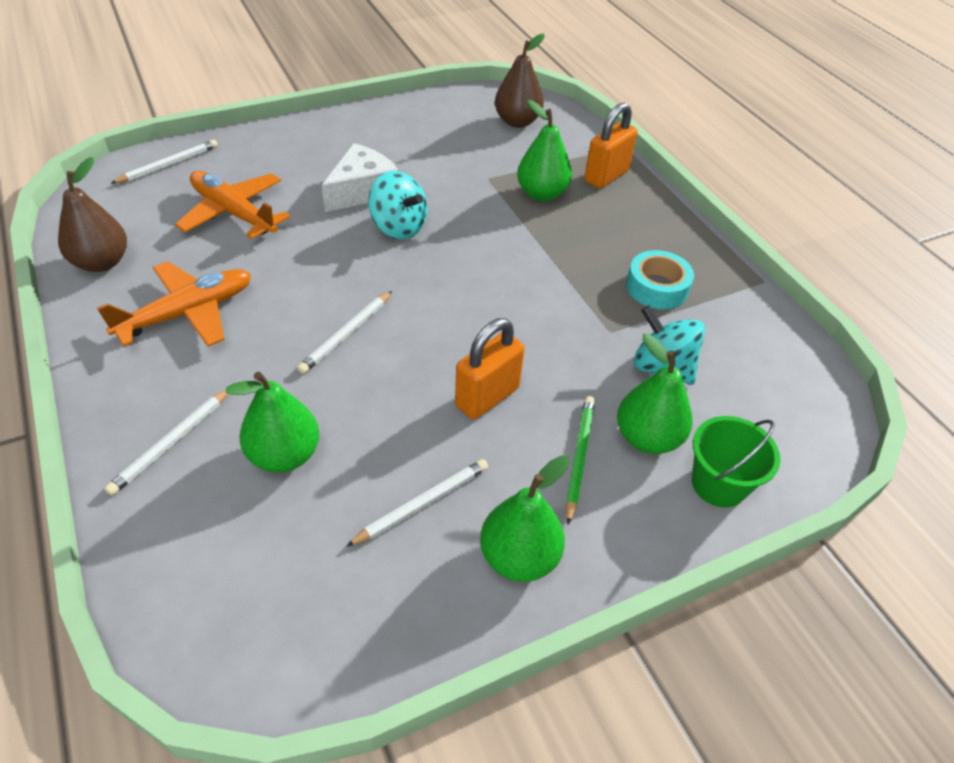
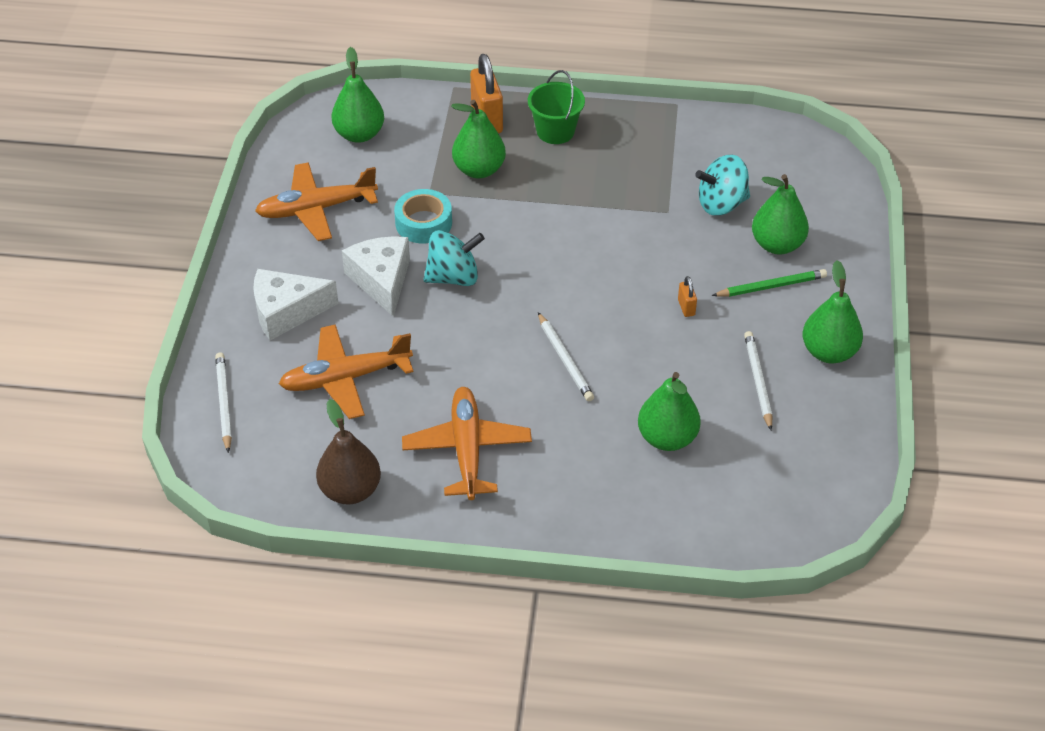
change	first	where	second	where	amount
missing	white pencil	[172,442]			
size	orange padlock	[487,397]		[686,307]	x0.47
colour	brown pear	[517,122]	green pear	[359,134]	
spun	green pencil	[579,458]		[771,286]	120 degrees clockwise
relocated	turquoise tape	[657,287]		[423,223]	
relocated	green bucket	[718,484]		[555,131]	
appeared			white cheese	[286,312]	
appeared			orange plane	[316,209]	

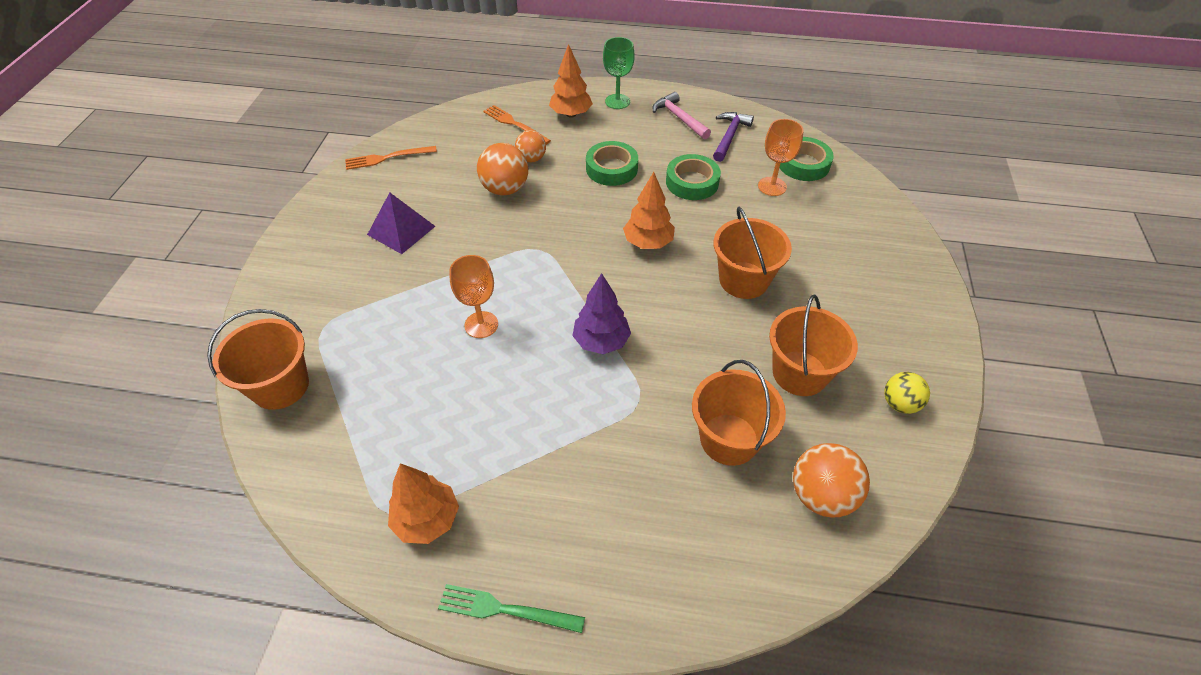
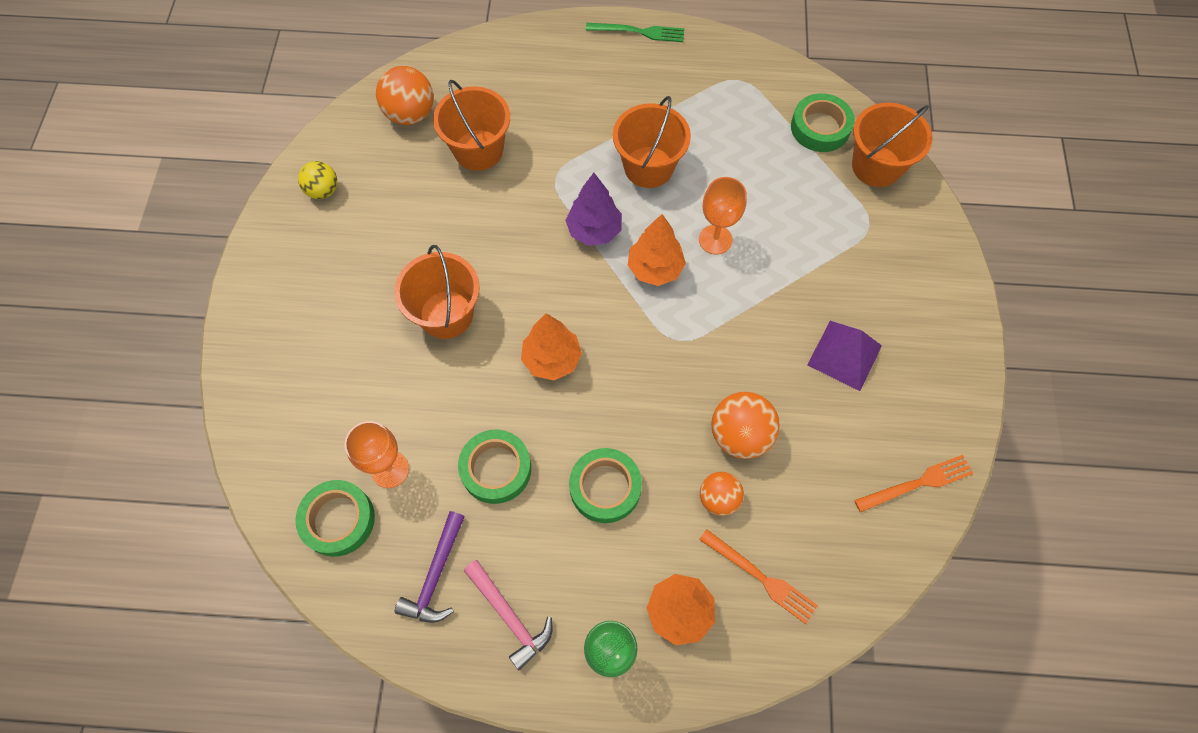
change	first	where	second	where	amount
relocated	orange tree	[427,519]		[655,269]	
relocated	orange bucket	[800,373]		[648,167]	
appeared			green tape	[820,127]	

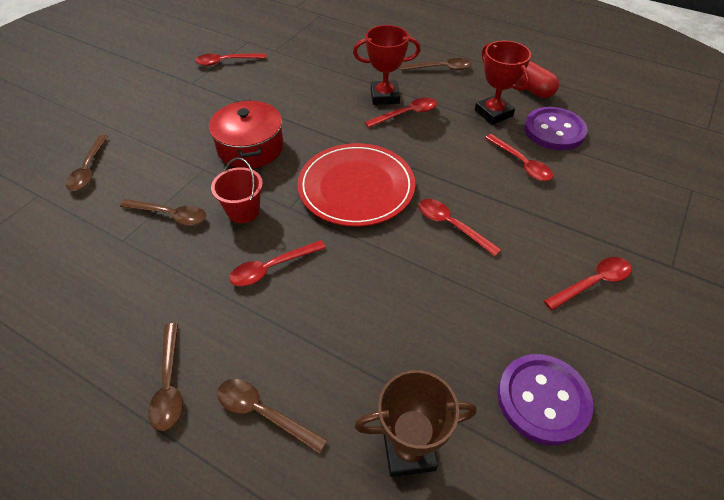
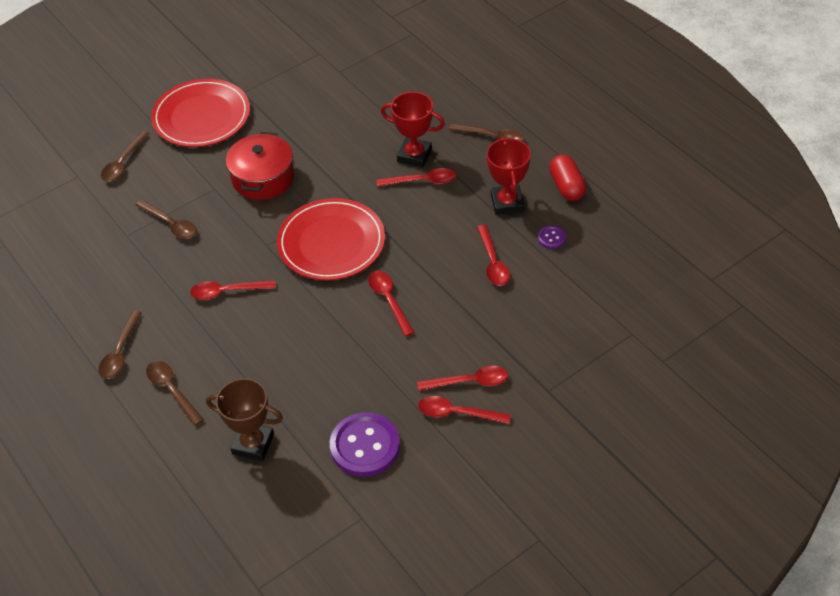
change	first	where	second	where	amount
relocated	red spoon	[226,62]		[457,413]	
missing	red bucket	[243,211]			
size	purple button	[554,130]		[551,238]	x0.46
appeared			red plate	[201,117]	

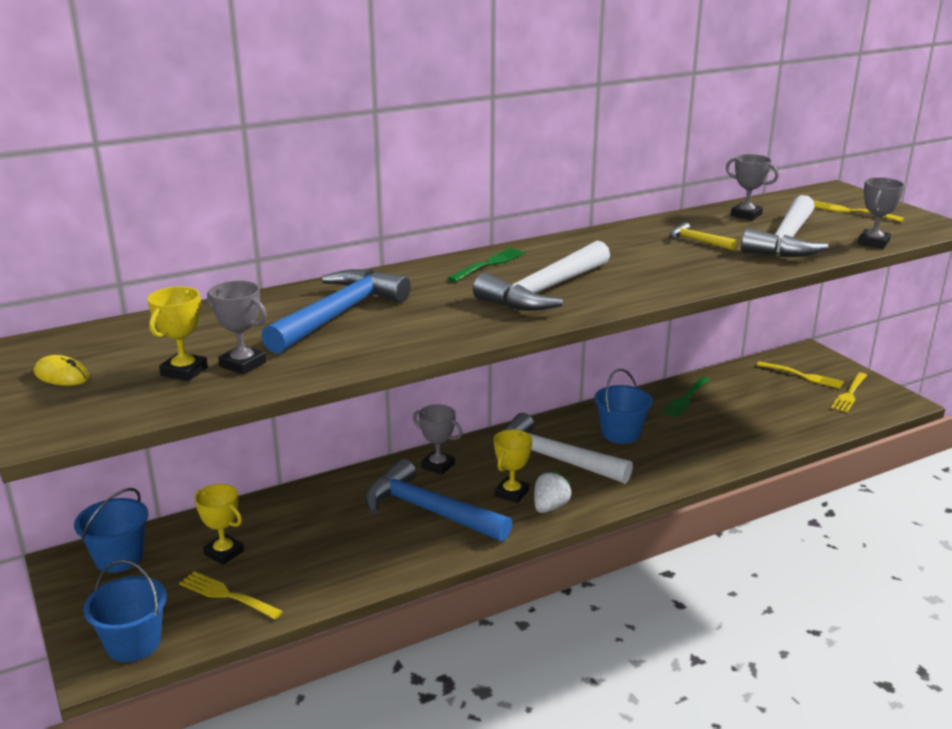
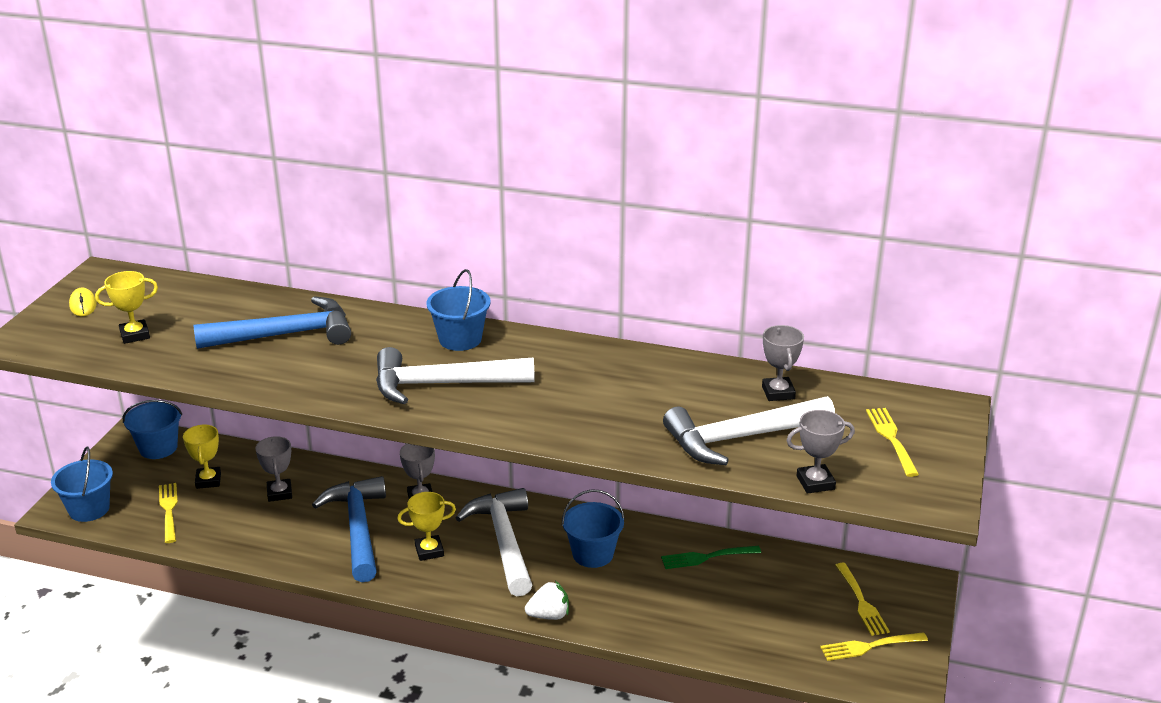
change	first	where	second	where	amount
relocated	grey trophy	[243,364]		[279,493]	
exchanged	green fork	[489,264]	blue bucket	[460,339]	
relocated	white strawberry	[550,507]		[549,615]	
missing	yellow hammer	[697,241]			

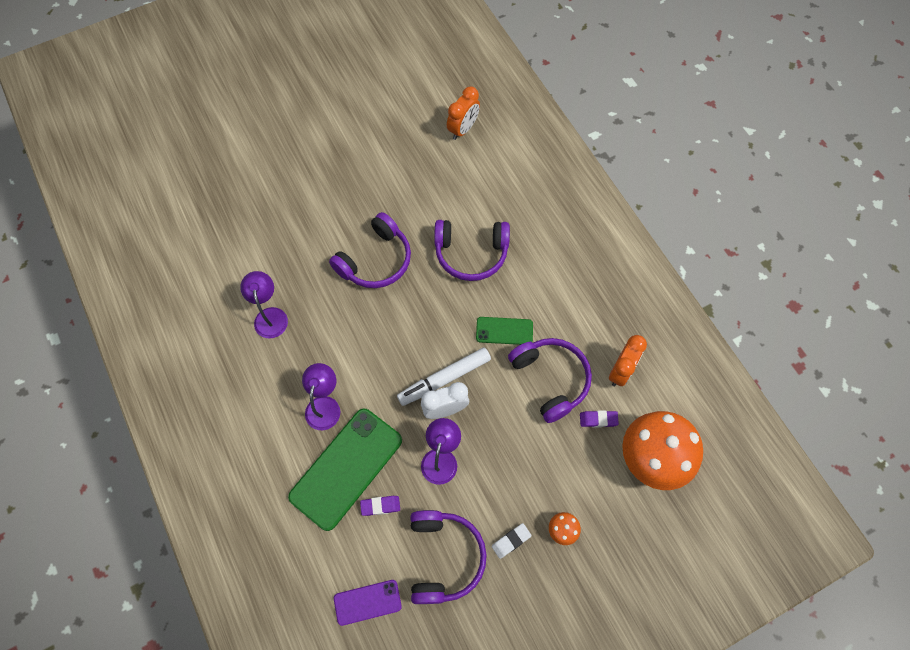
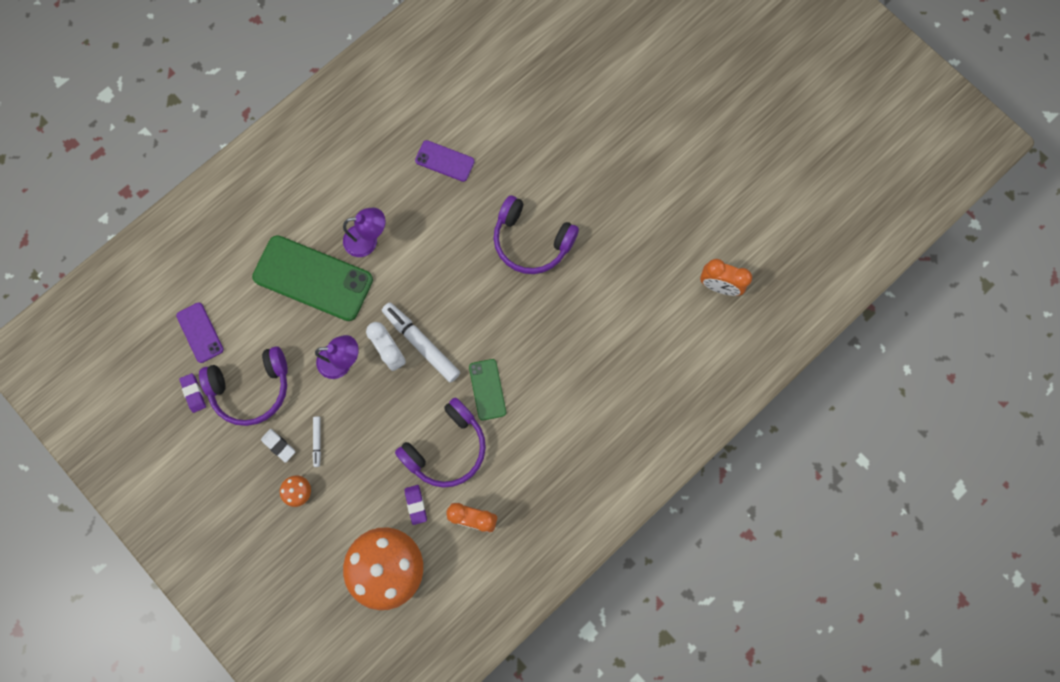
change	first	where	second	where	amount
exchanged	purple lamp	[270,316]	purple phone	[444,161]	
relocated	purple eraser	[380,506]		[193,393]	
missing	purple headphones	[471,254]			
appeared			white marker	[317,441]	

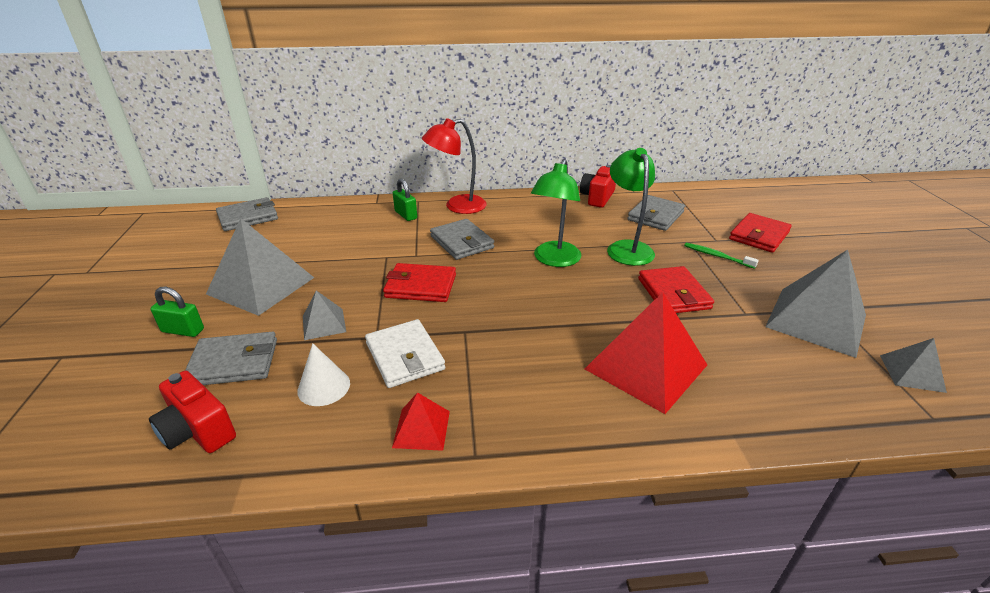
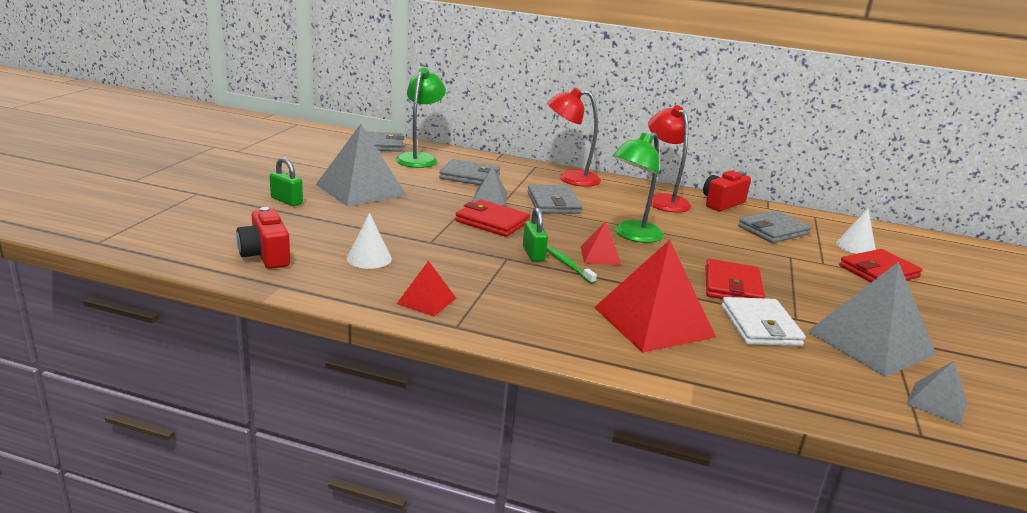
change	first	where	second	where	amount
relocated	grey wallet	[234,362]		[470,176]	
relocated	grey pyramid	[324,324]		[490,197]	
relocated	white wallet	[404,356]		[760,326]	
relocated	green padlock	[406,215]		[533,254]	
relocated	green lamp	[626,248]		[419,158]	
relocated	green toothbrush	[717,256]		[568,265]	
appeared			red pyramid	[600,256]	
appeared			red lamp	[663,200]	
appeared			white cone	[855,247]	

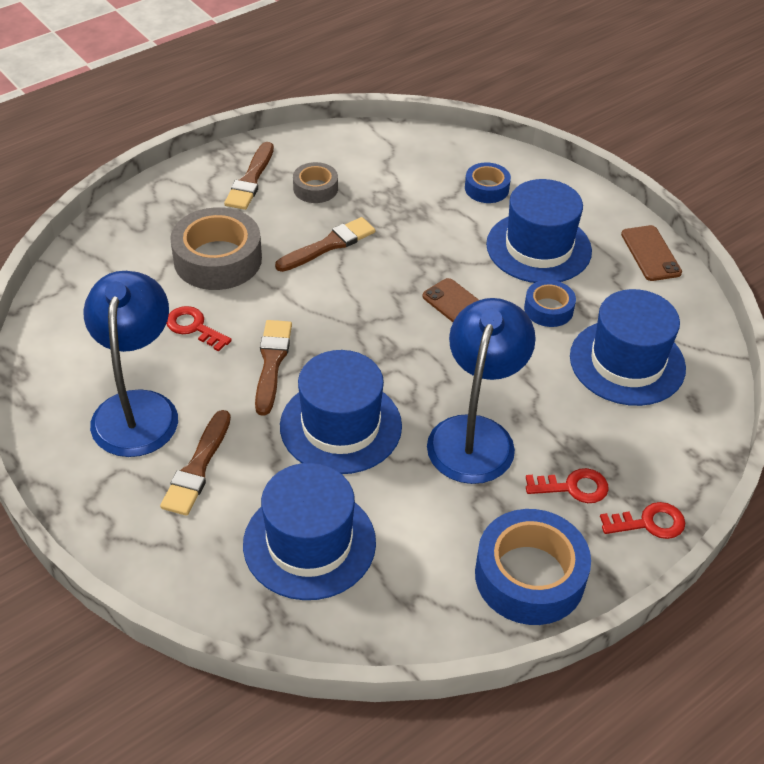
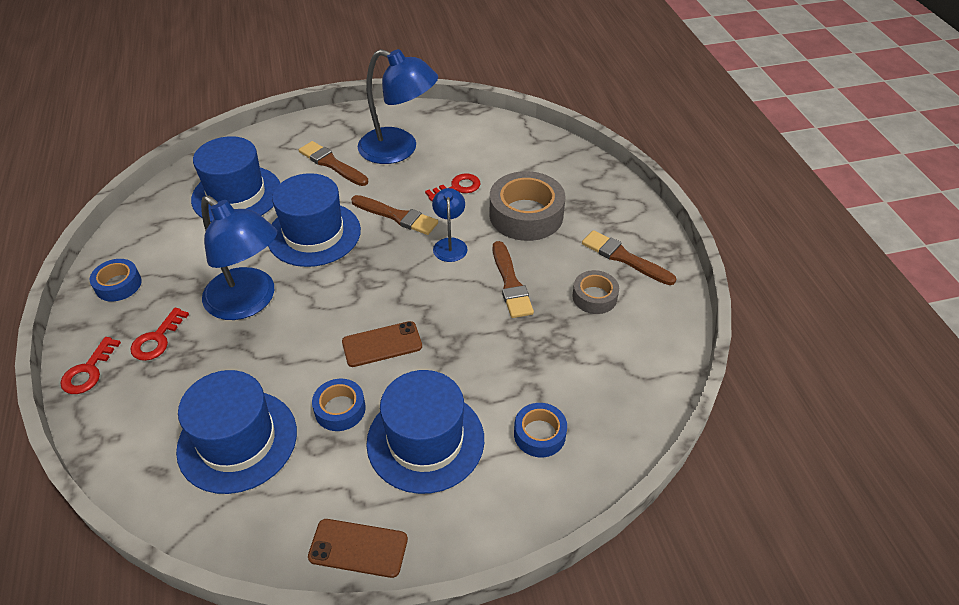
change	first	where	second	where	amount
size	blue tape	[529,576]		[118,285]	x0.54
appeared			blue lamp	[450,244]	

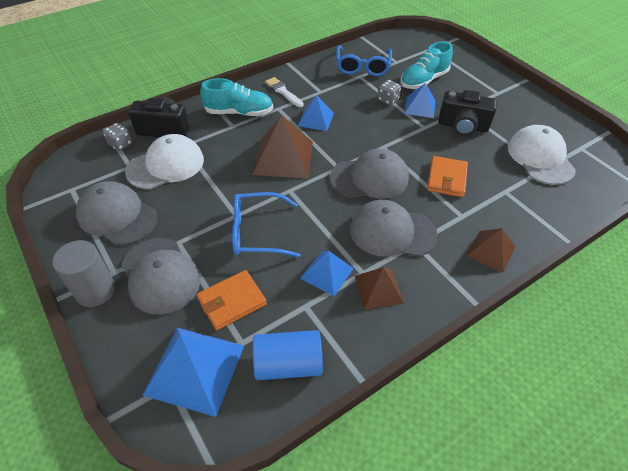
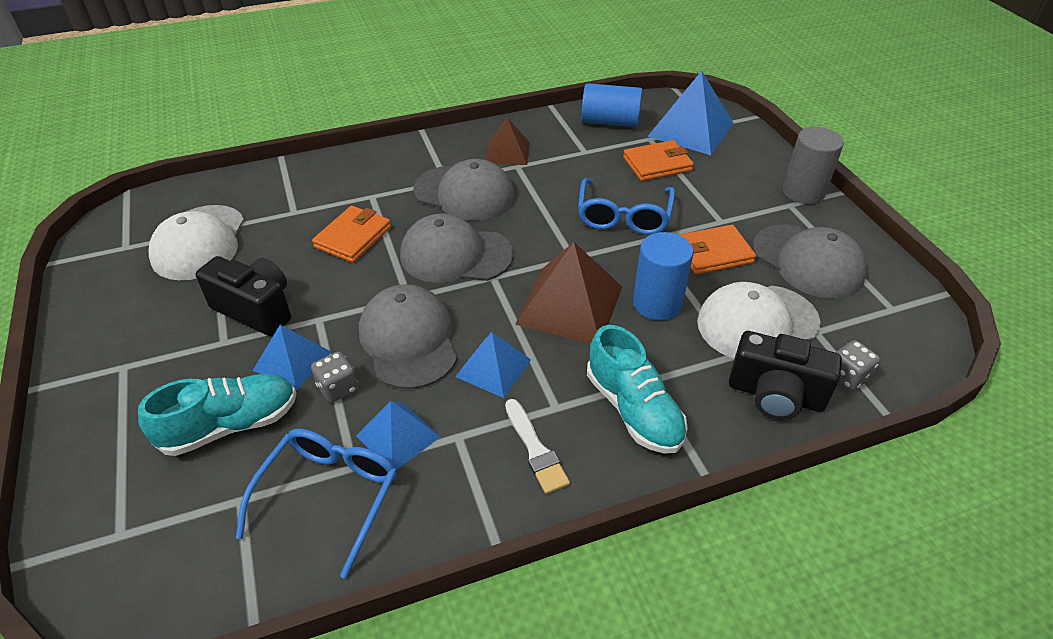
change	first	where	second	where	amount
relocated	grey cap	[160,275]		[408,340]	
spun	turquoise shoe	[239,112]		[633,410]	135 degrees counterclockwise
spun	blue glasses	[257,232]		[624,216]	90 degrees clockwise
relocated	blue pyramid	[327,273]		[398,436]	
missing	brown pyramid	[491,251]			
appeared			blue cylinder	[657,303]	
appeared			orange wallet	[713,253]	

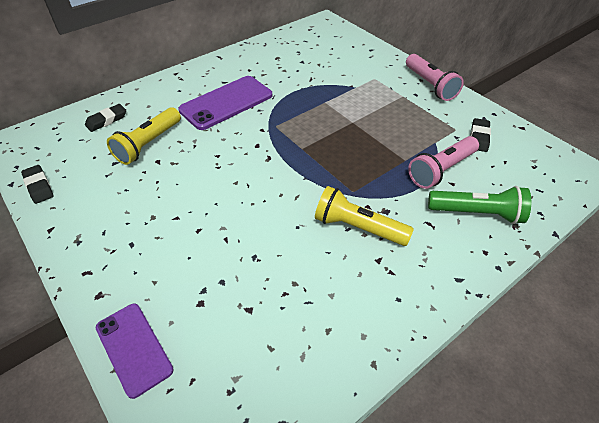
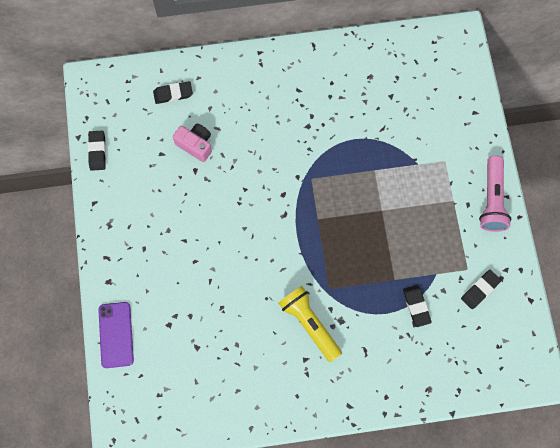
change	first	where	second	where	amount
exchanged	yellow flashlight	[148,144]	pink camera	[195,145]	
missing	purple phone	[226,103]			
exchanged	pink flashlight	[441,170]	black eraser	[416,306]	
missing	green flashlight	[477,213]			

